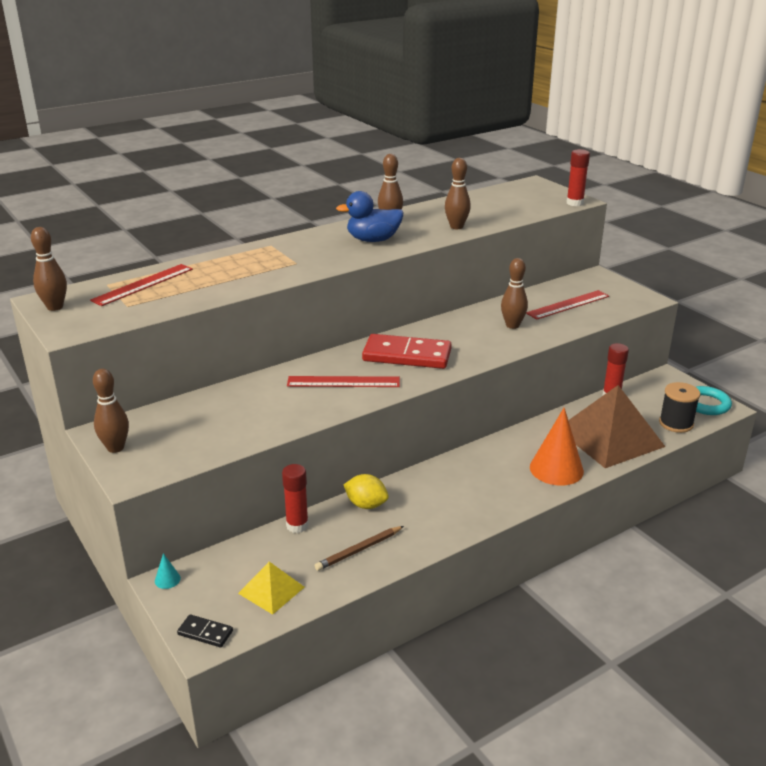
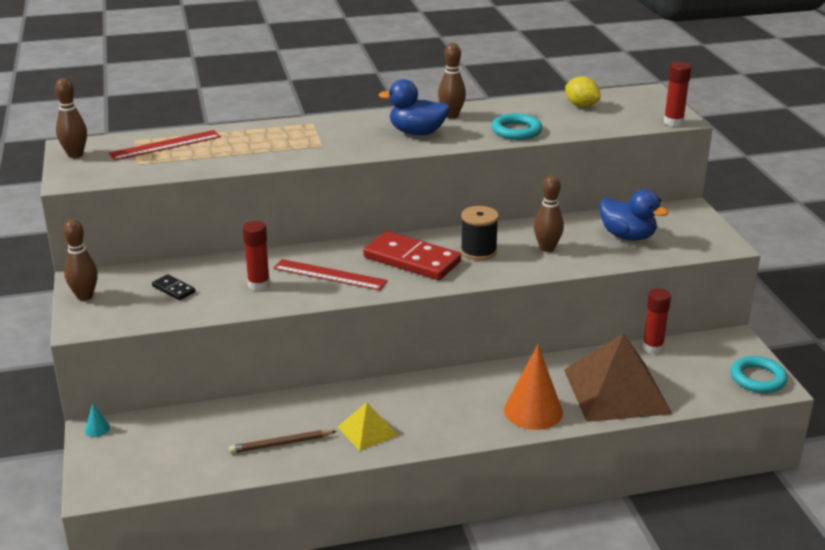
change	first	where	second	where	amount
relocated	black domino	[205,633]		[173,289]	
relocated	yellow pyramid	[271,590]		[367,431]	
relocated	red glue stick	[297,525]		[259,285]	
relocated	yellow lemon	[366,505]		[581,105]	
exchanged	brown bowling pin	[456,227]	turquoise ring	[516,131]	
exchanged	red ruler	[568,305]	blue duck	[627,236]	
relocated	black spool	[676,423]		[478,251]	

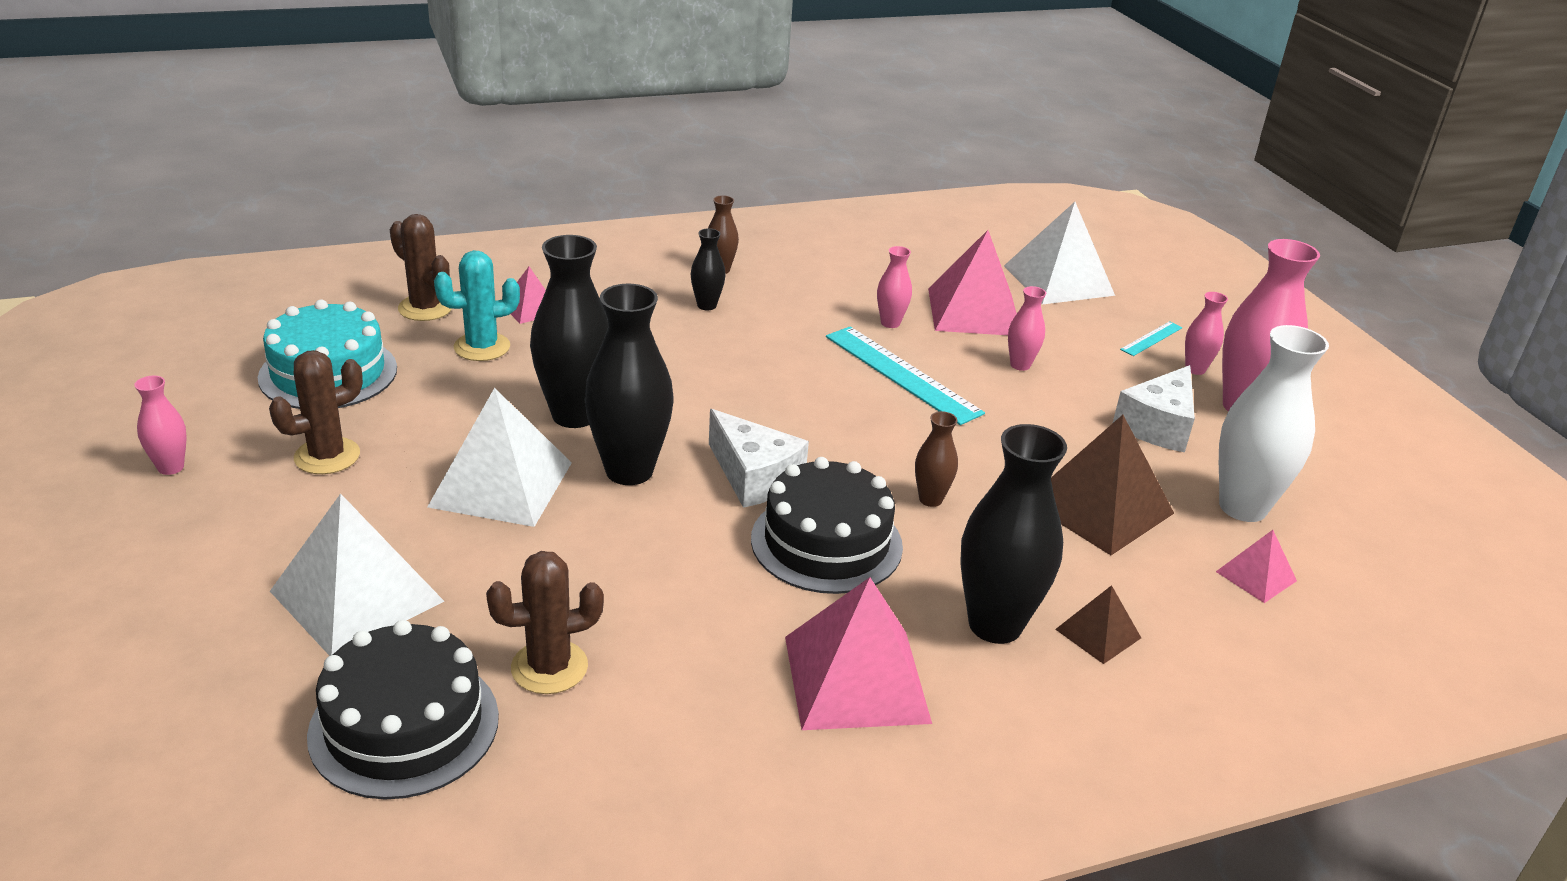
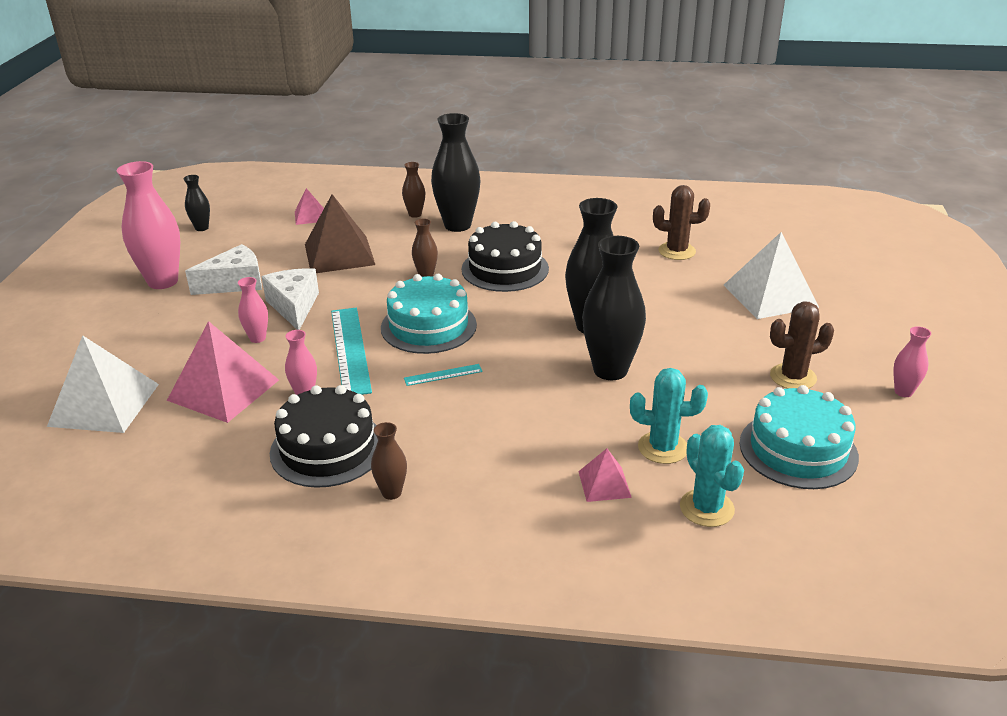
change	first	where	second	where	amount
relocated	black cake	[404,725]		[327,448]	
colour	brown cactus	[425,308]	turquoise cactus	[706,508]	
missing	white pyramid	[501,484]			
relocated	black vase	[706,305]		[202,228]	
relocated	white cheese	[754,477]		[294,306]	
missing	pink pyramid	[856,679]			
exchanged	brown pyramid	[1098,633]	brown vase	[415,214]	
relocated	turquoise ruler	[1151,338]		[443,375]	
missing	pink vase	[1195,369]			
missing	white vase	[1242,507]			
appeared			turquoise cake	[428,326]	

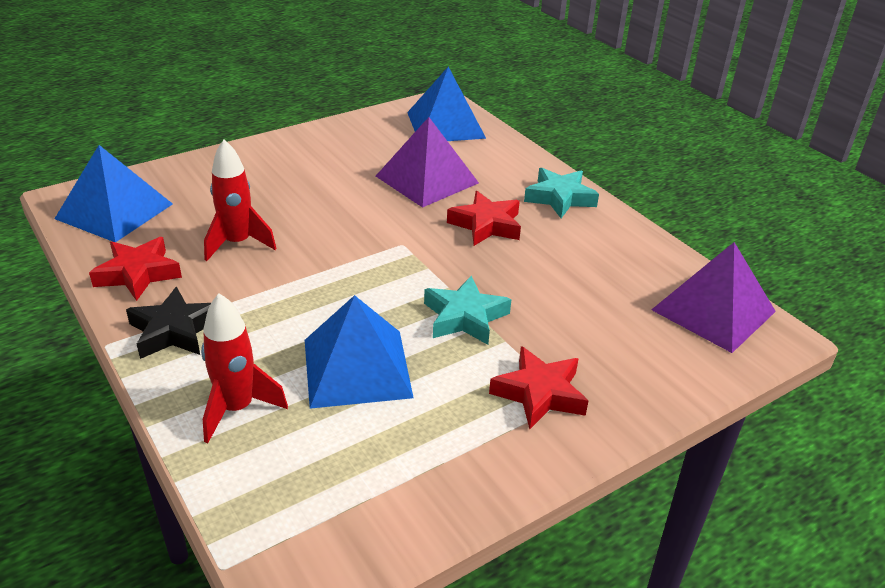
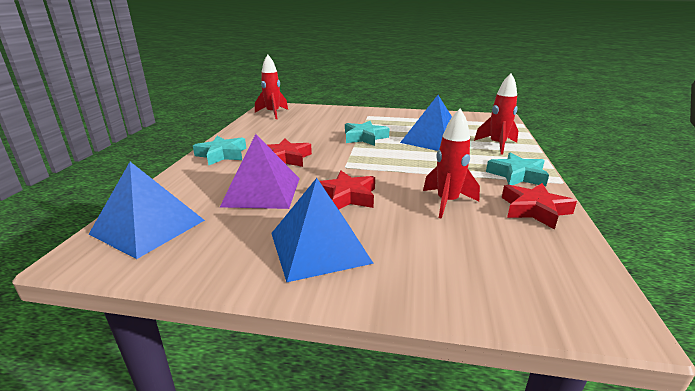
change	first	where	second	where	amount
relocated	blue pyramid	[114,211]		[319,247]	
colour	black star	[174,330]	turquoise star	[517,175]	
relocated	red star	[539,393]		[346,196]	
exchanged	purple pyramid	[713,310]	red rocket	[273,113]	

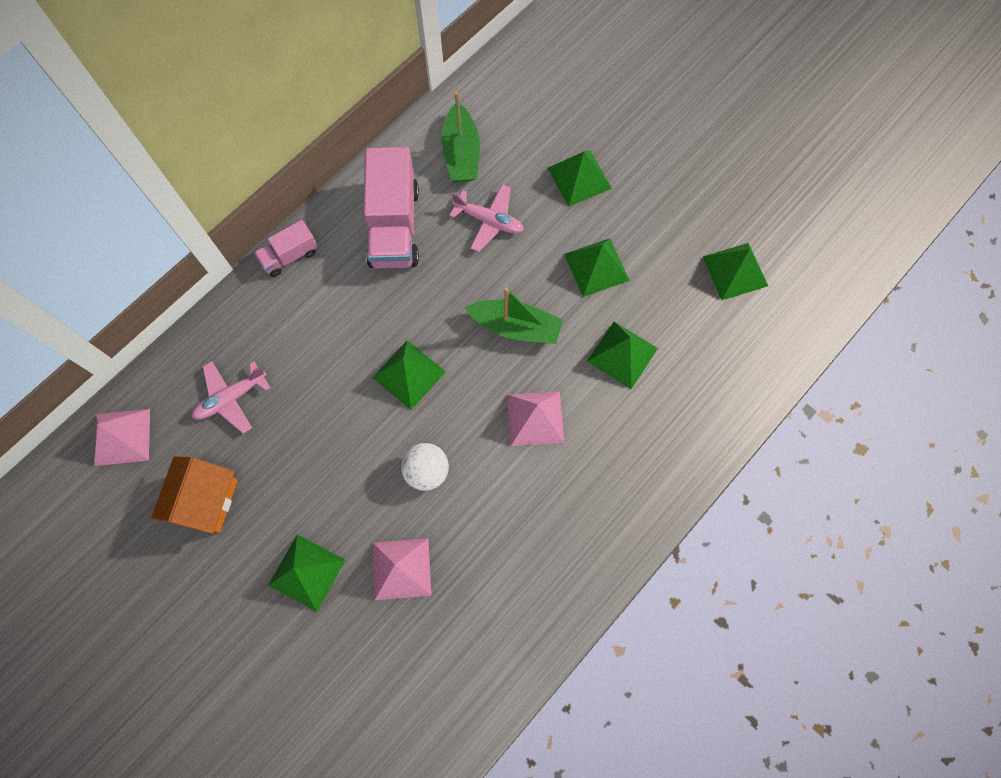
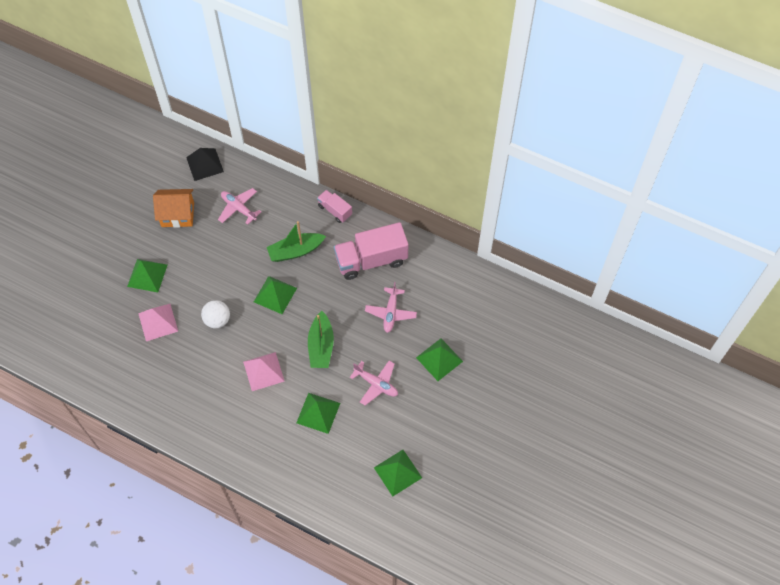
change	first	where	second	where	amount
colour	pink pyramid	[122,436]	black pyramid	[205,164]	
relocated	green boat	[461,153]		[295,251]	
exchanged	green pyramid	[596,267]	pink plane	[376,384]	

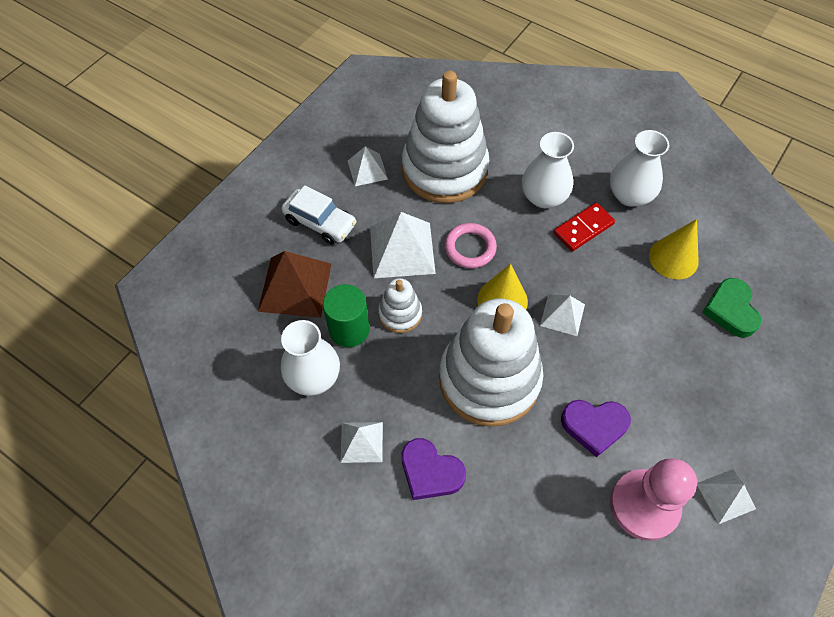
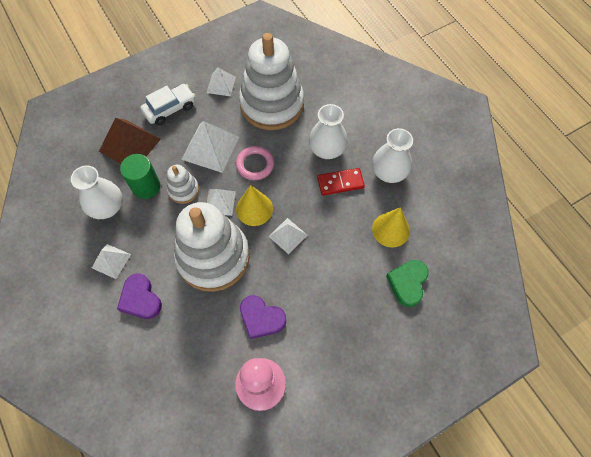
change	first	where	second	where	amount
spun	white car	[320,222]		[170,108]	90 degrees counterclockwise
relocated	white pyramid	[725,496]		[220,202]	

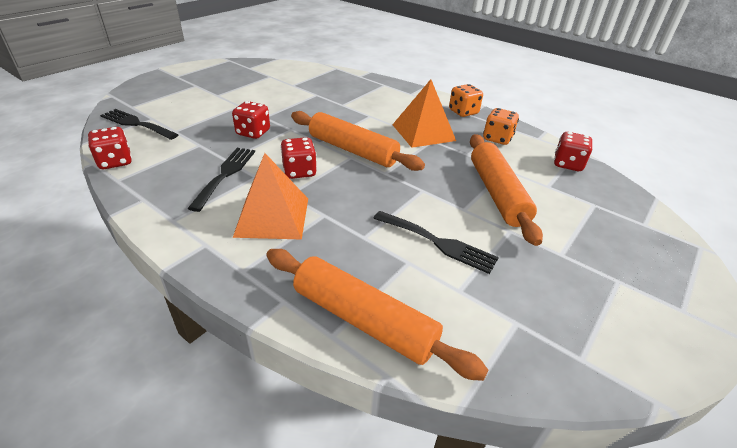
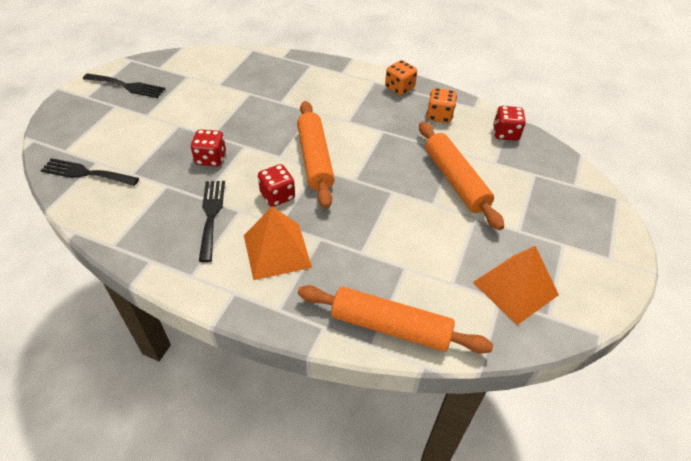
change	first	where	second	where	amount
missing	red dice	[115,162]			
spun	orange rolling pin	[352,150]		[315,159]	60 degrees clockwise
relocated	black fork	[438,243]		[127,86]	
relocated	orange pyramid	[423,132]		[515,288]	

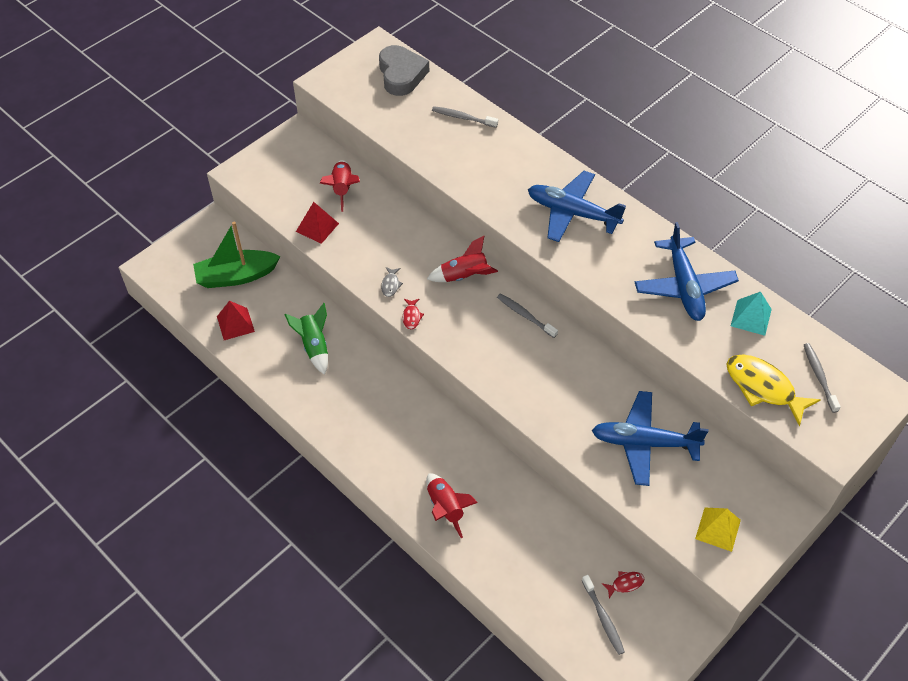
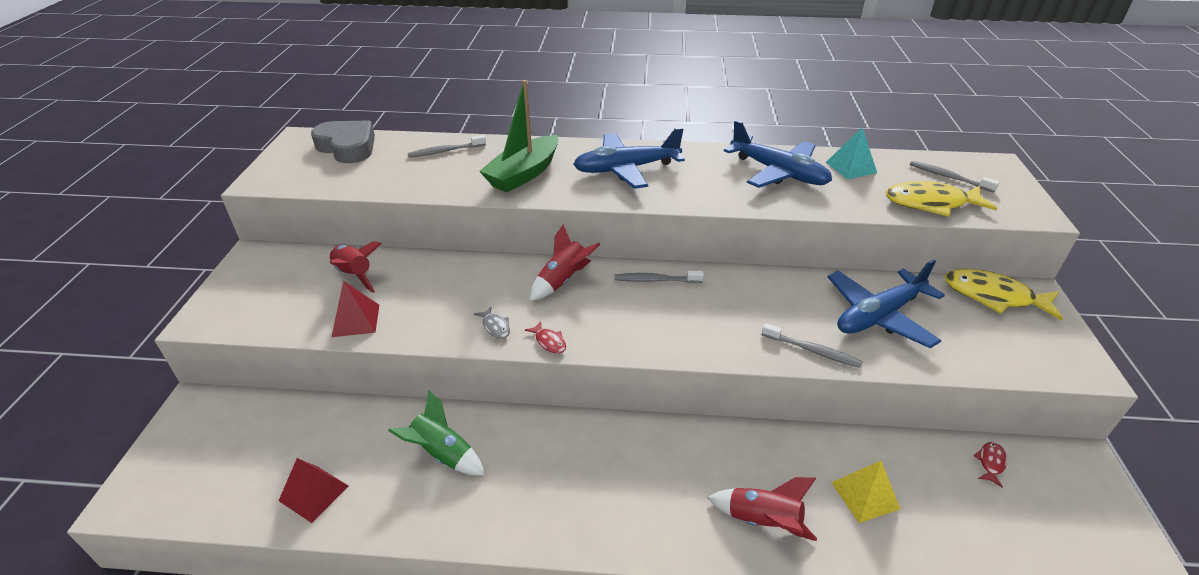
change	first	where	second	where	amount
relocated	green boat	[236,276]		[523,174]	
relocated	grey toothbrush	[603,618]		[812,350]	
relocated	yellow pyramid	[718,529]		[865,495]	
appeared			yellow fish	[993,296]	

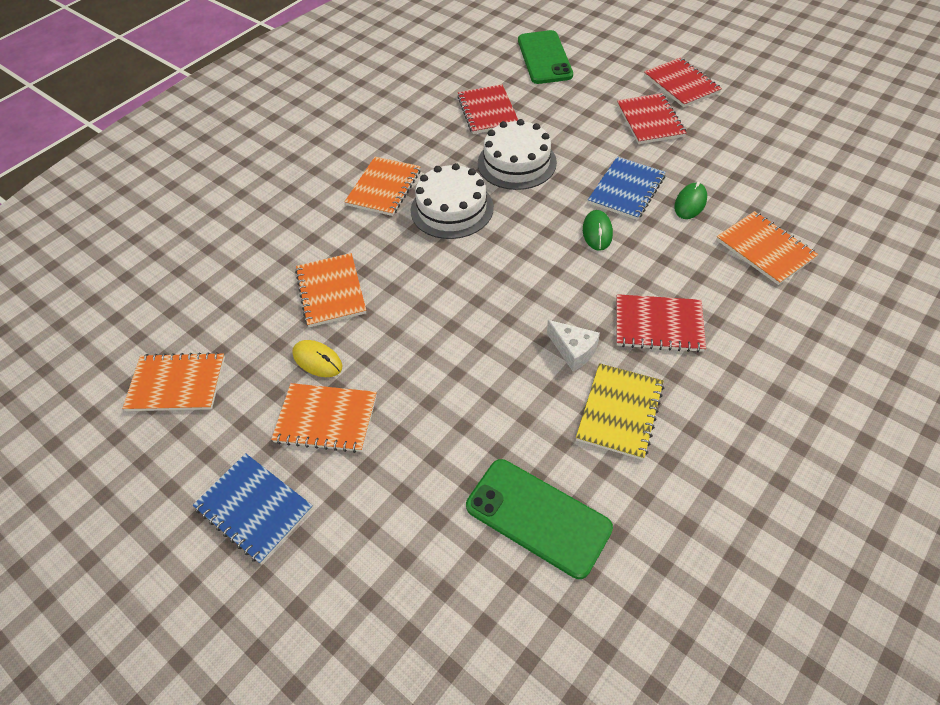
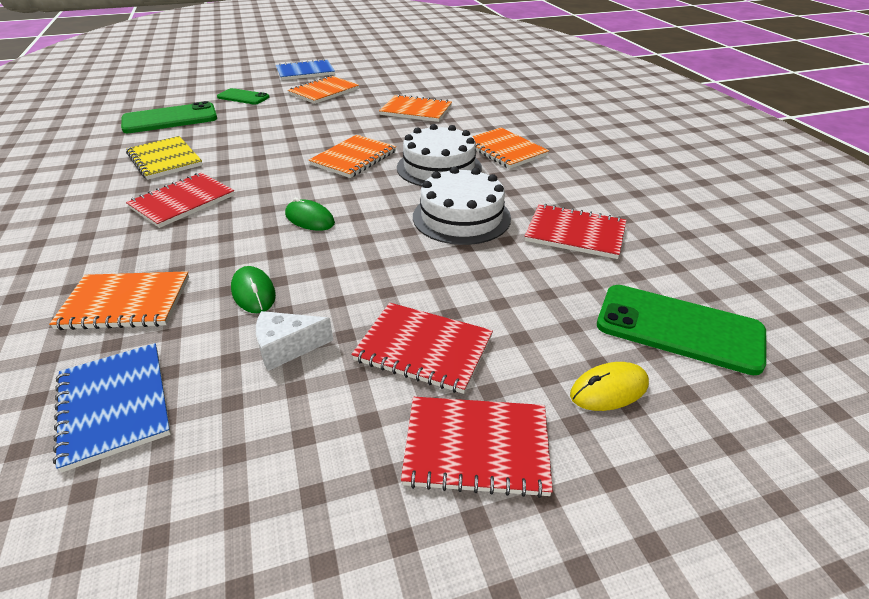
change	first	where	second	where	amount
relocated	orange notebook	[177,384]		[353,158]	
relocated	yellow mouse	[317,360]		[609,389]	
relocated	white cheese	[573,351]		[287,348]	
relocated	blue notebook	[626,190]		[115,405]	
appeared			green phone	[243,97]	

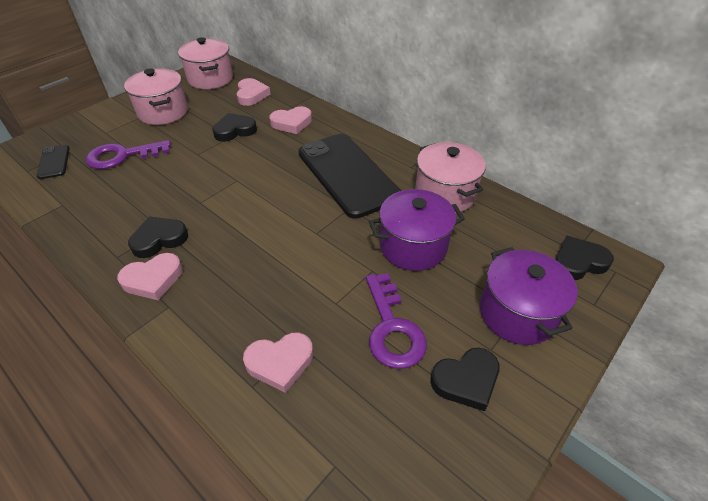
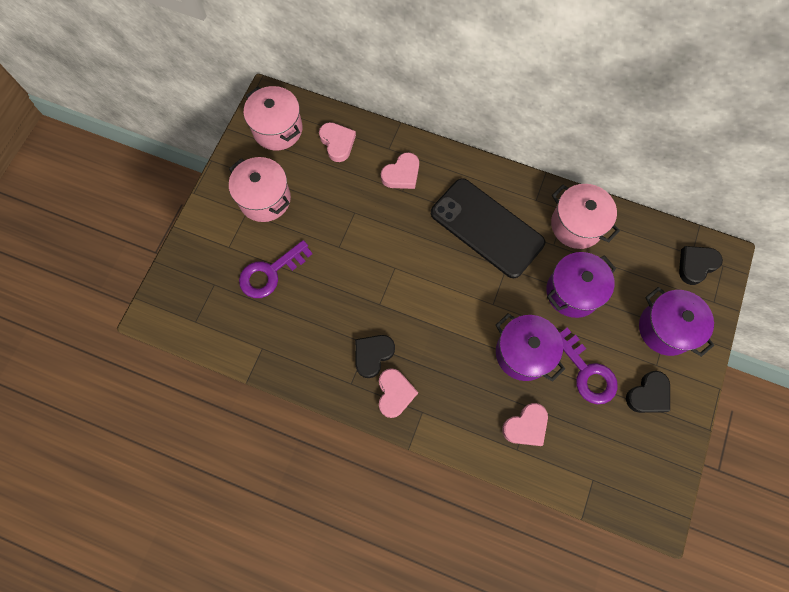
change	first	where	second	where	amount
missing	black phone	[54,162]			
spun	pink heart	[153,279]		[395,393]	45 degrees counterclockwise
missing	black heart	[235,130]			
appeared			purple pot	[523,353]	

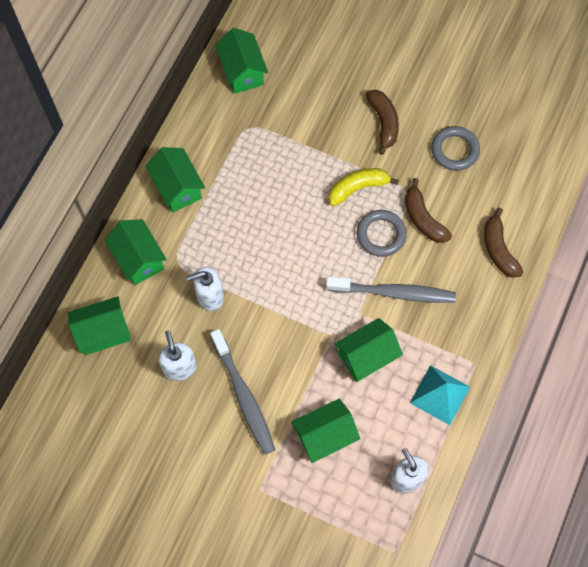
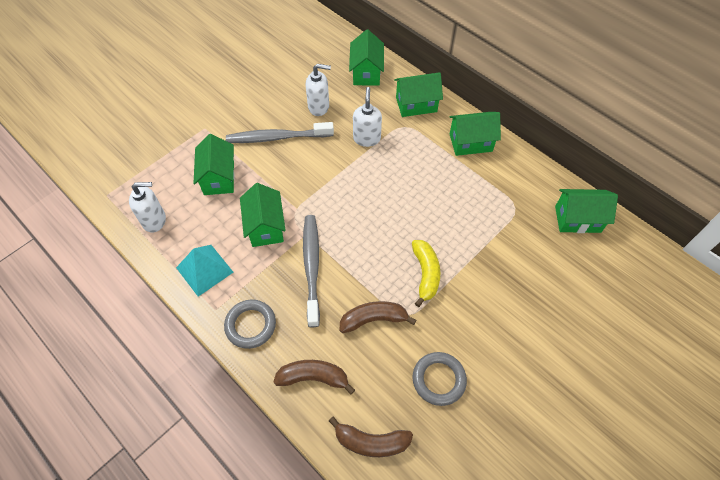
change	first	where	second	where	amount
spun	grey toothbrush	[393,292]		[311,267]	150 degrees clockwise
relocated	grey ring	[381,235]		[250,325]	
relocated	brown banana	[383,122]		[371,442]	

